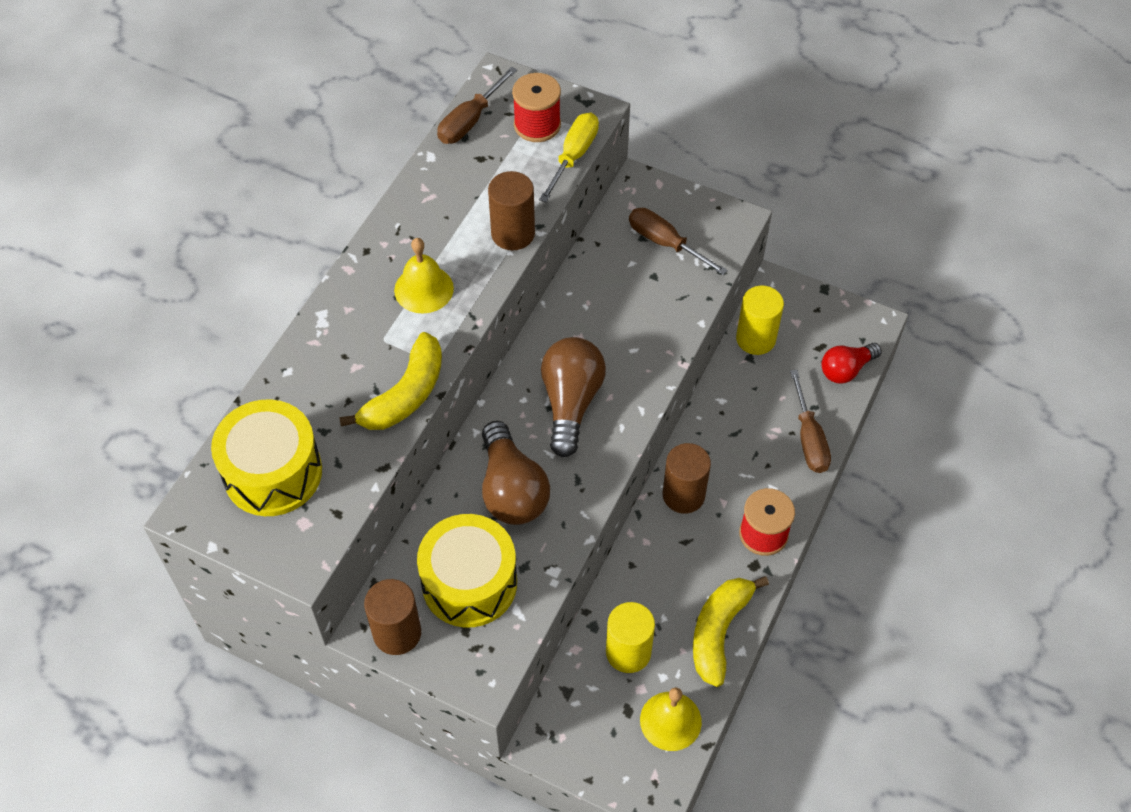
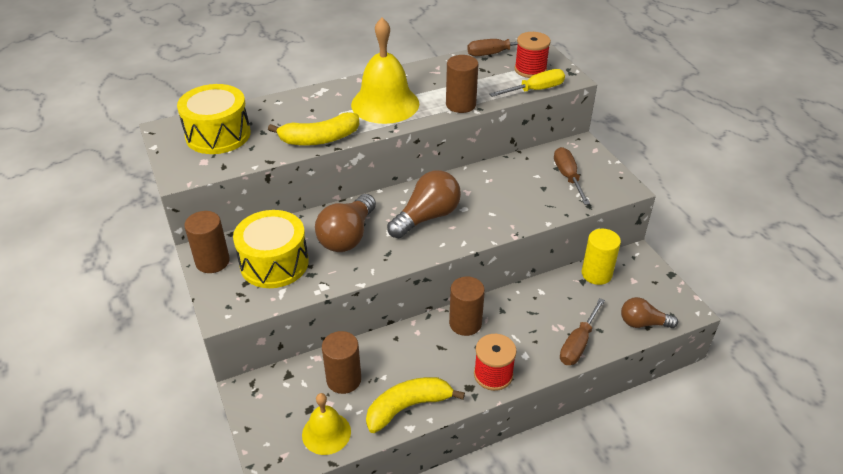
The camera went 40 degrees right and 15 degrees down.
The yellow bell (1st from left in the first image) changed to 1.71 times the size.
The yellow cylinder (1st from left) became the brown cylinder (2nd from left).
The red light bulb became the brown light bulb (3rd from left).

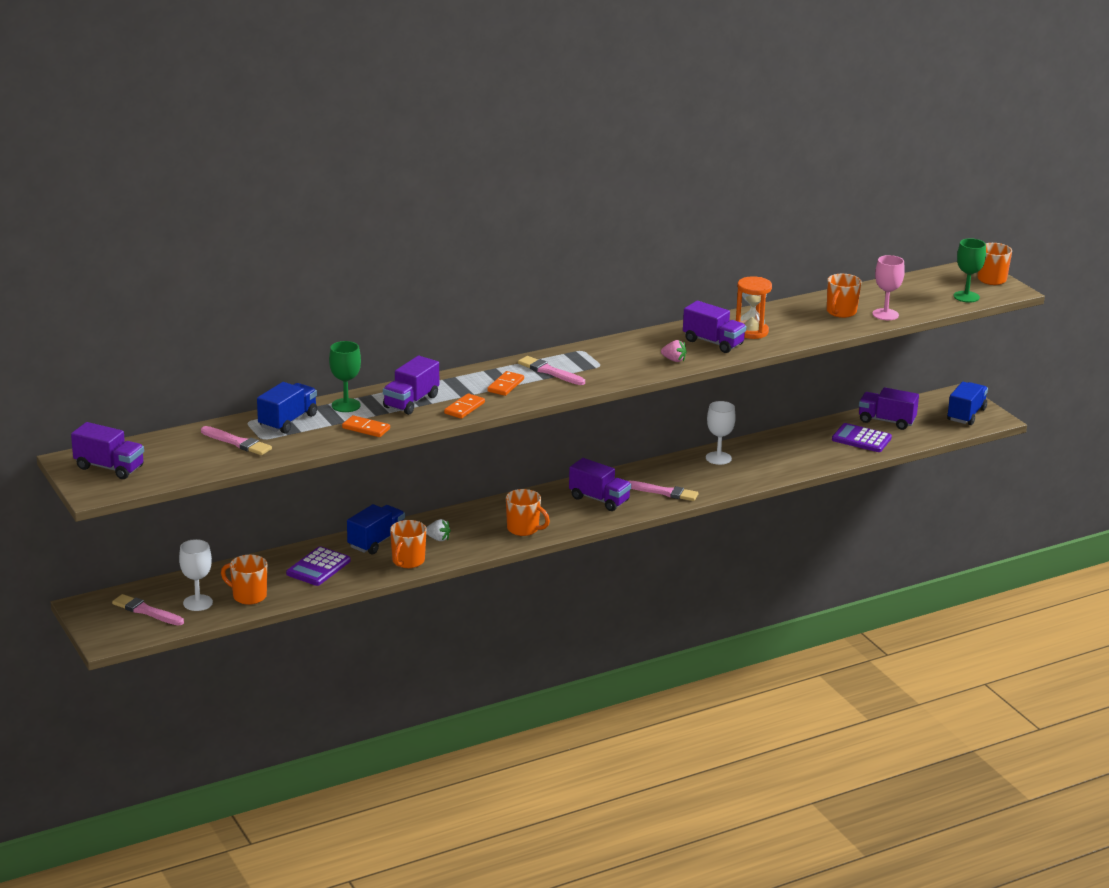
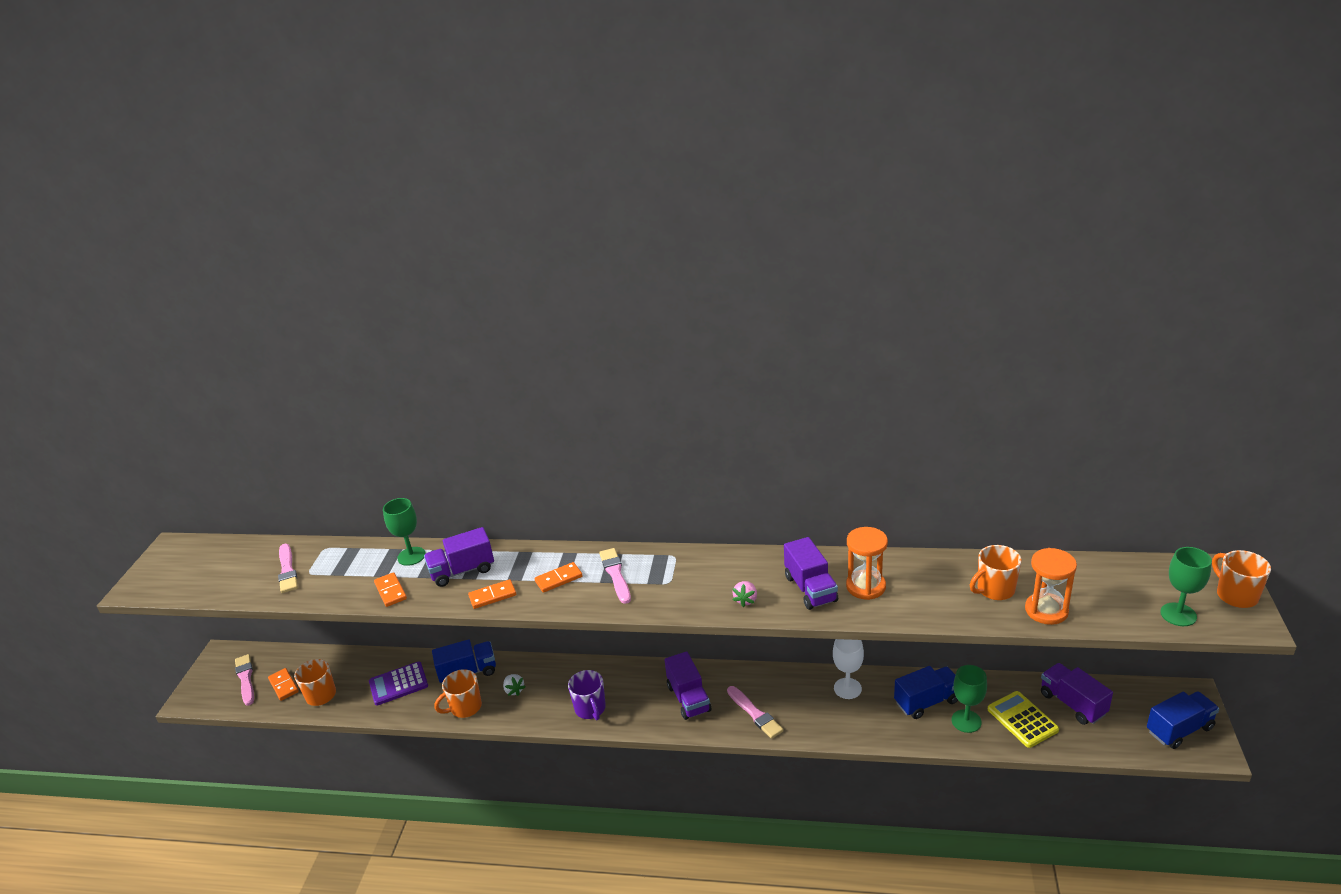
The camera went 40 degrees right and 5 degrees up.
The purple truck (1st from left) disappeared.
The white goblet (1st from left) was replaced by the orange domino (1st from left).
The blue truck (1st from left in the first image) moved.
The orange mug (3rd from left) became the purple mug.
The pink strawberry turned 45 degrees clockwise.
The purple calculator (2nd from left) became the yellow calculator.
The pink goblet was replaced by the orange hourglass (2nd from left).
The green goblet (2nd from left) appeared.

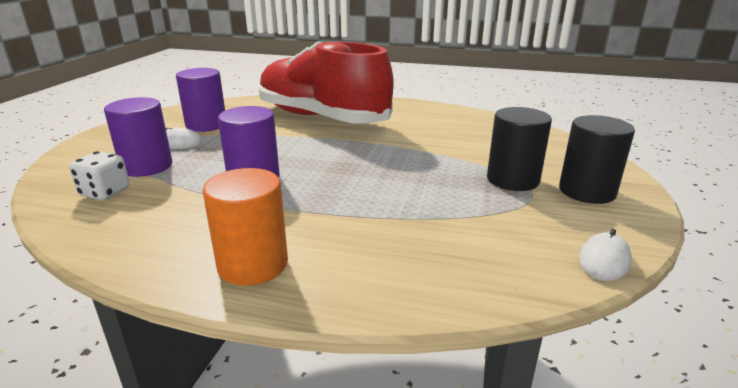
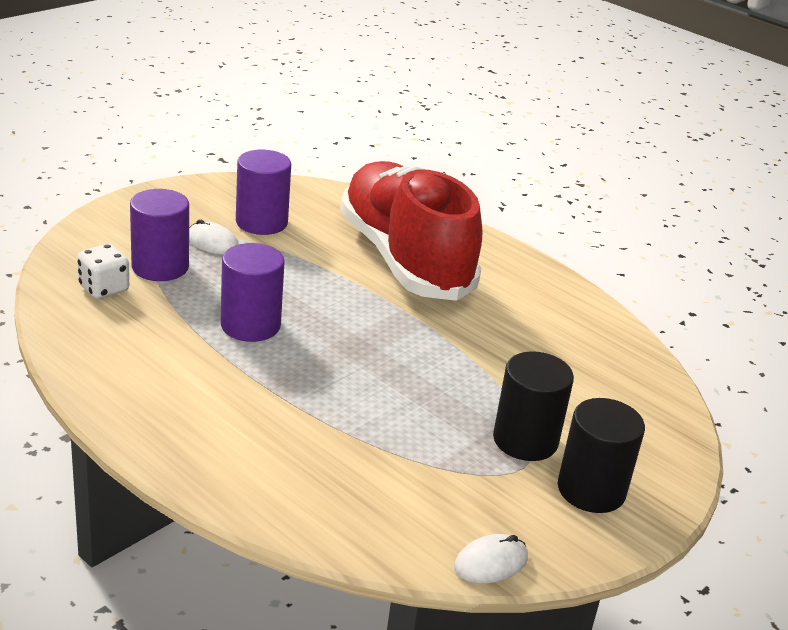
The camera went 25 degrees right and 5 degrees up.
The orange cylinder disappeared.

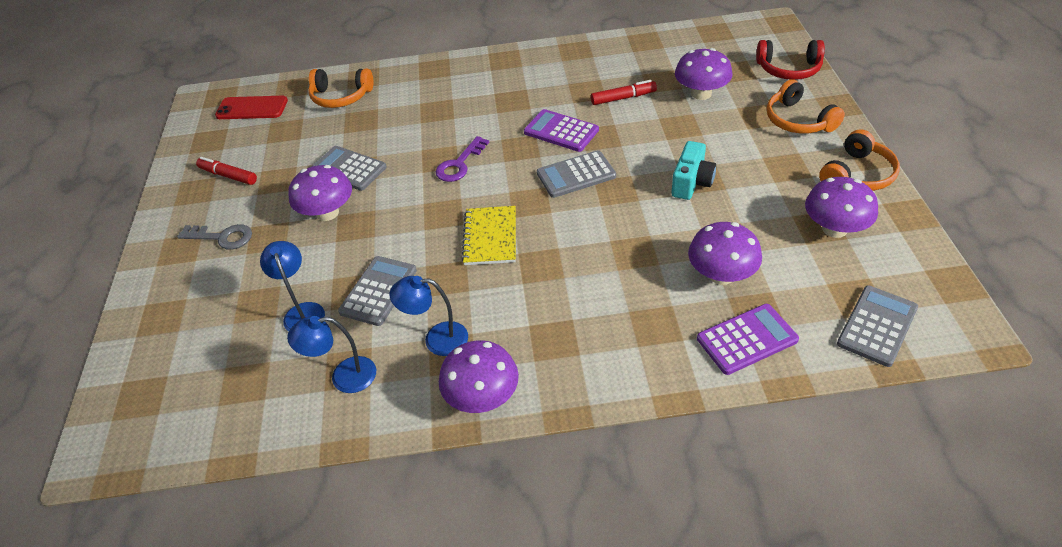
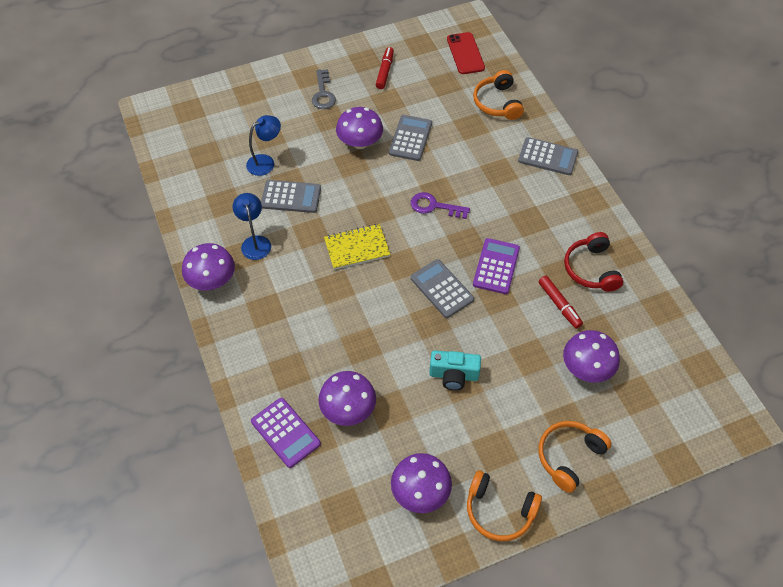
The camera went 70 degrees right and 10 degrees up.
The blue lamp (2nd from left) disappeared.
The red headphones moved.
The grey calculator (4th from left) moved.

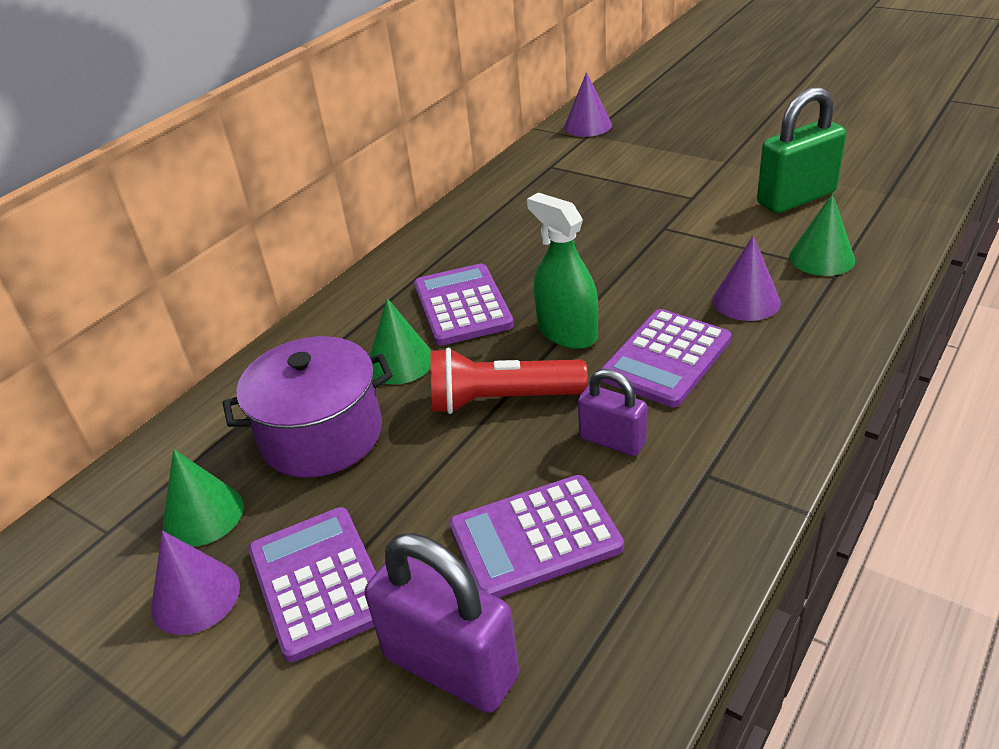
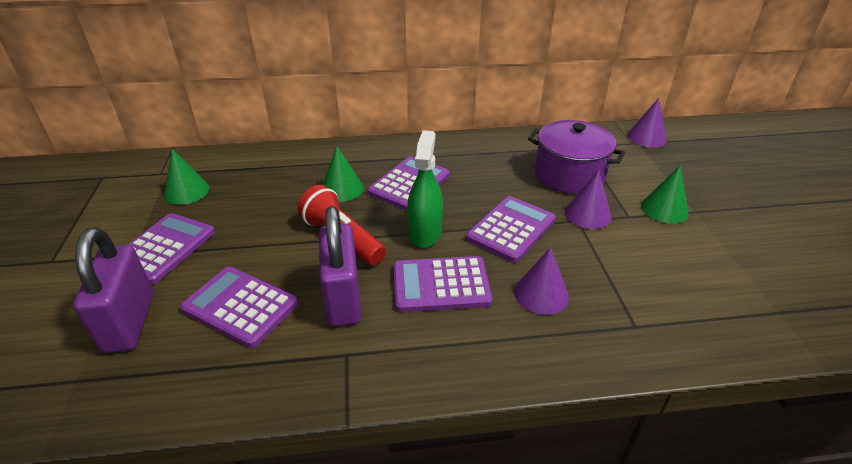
The camera went 45 degrees right and 0 degrees up.
The purple cone (1st from left in the first image) moved.
The purple pot moved.
The purple padlock (2nd from left) changed to 1.70 times the size.
The green padlock disappeared.
The green cone (3rd from left) moved.
The purple calculator (5th from left) appeared.

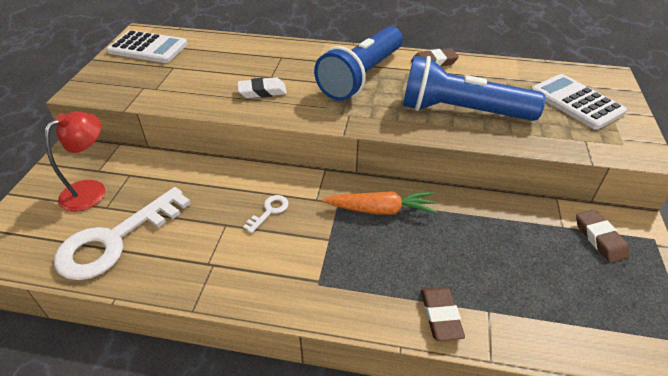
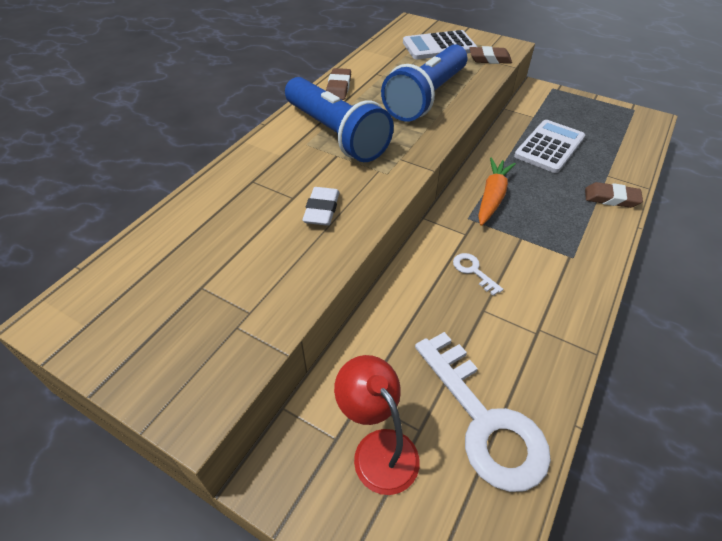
The camera went 70 degrees left and 5 degrees up.
The white calculator (1st from left in the first image) moved.
The brown eraser (3rd from left in the first image) moved.

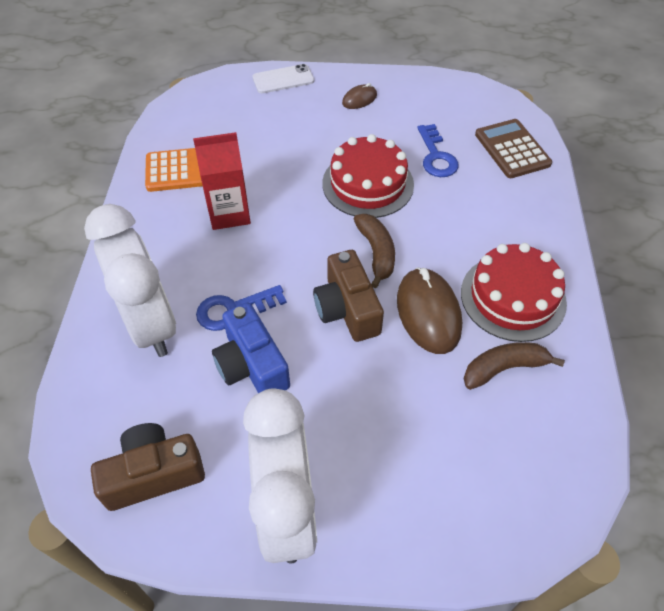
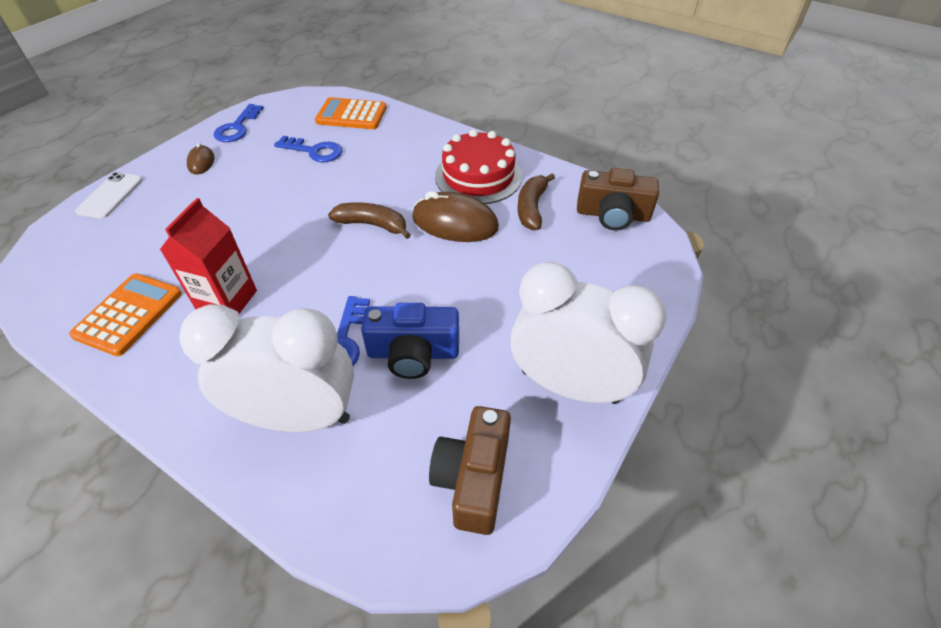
The camera went 60 degrees left and 5 degrees down.
The brown camera (2nd from left) moved.
The red cake (1st from left) disappeared.
The brown calculator became the orange calculator (2nd from left).
The blue key (1st from left) appeared.

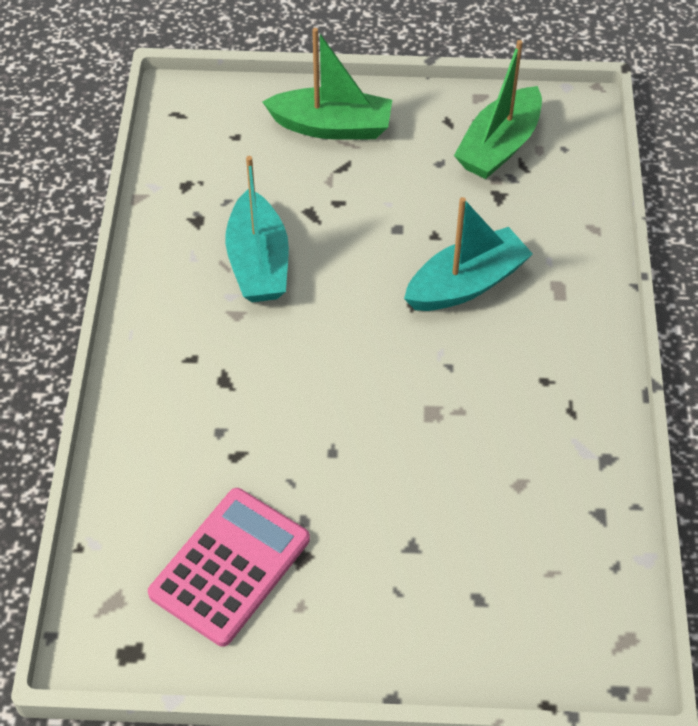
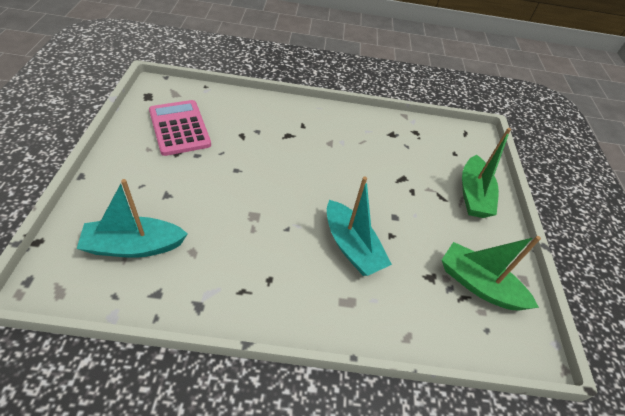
The camera went 85 degrees right and 5 degrees down.
The pink calculator turned 150 degrees counterclockwise.
The turquoise boat (1st from left) moved.

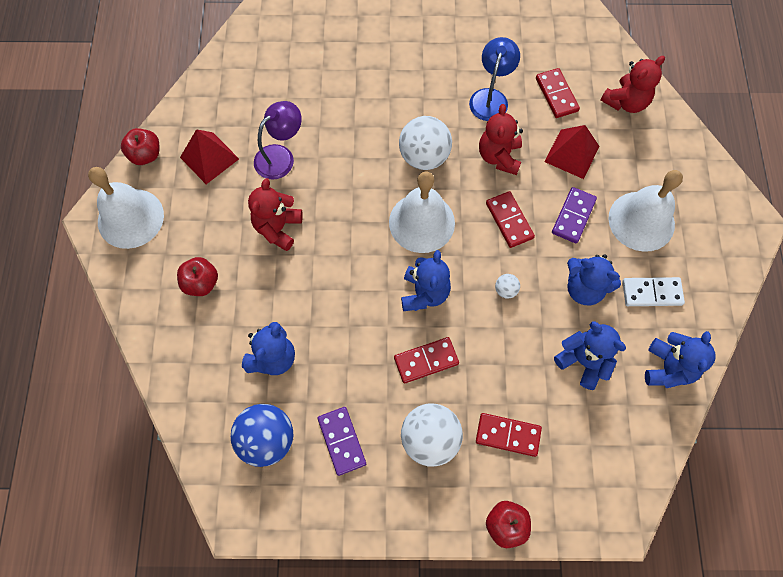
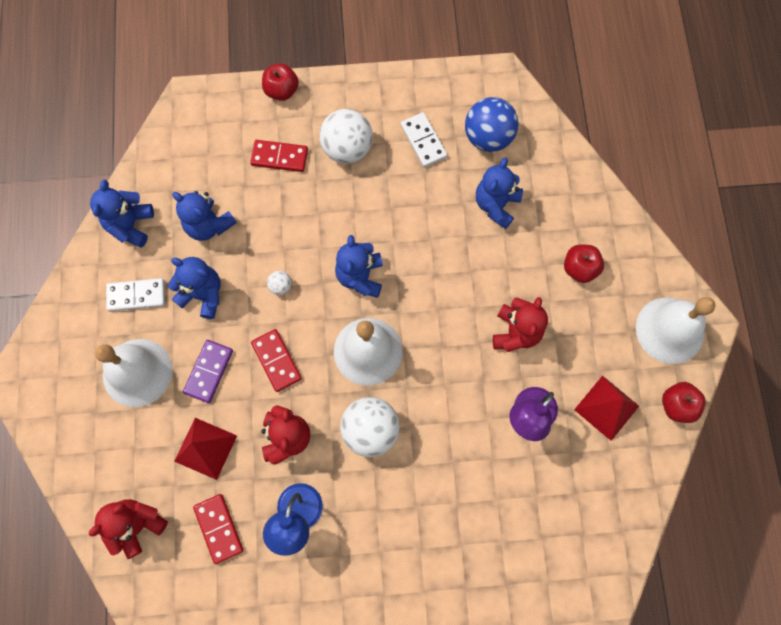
The camera went 175 degrees right and 5 degrees up.
The purple domino (1st from left) became the white domino (2nd from left).
The red domino (1st from left) disappeared.

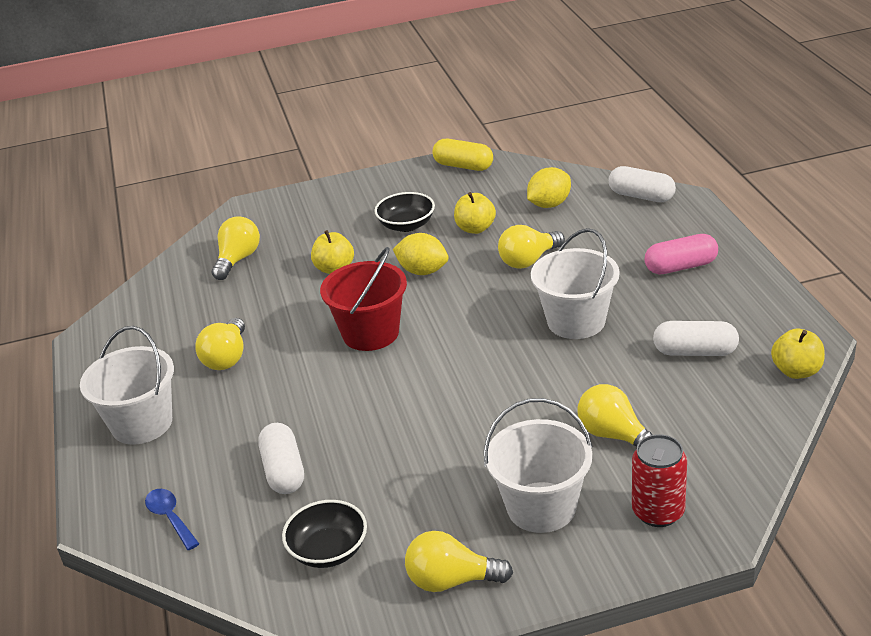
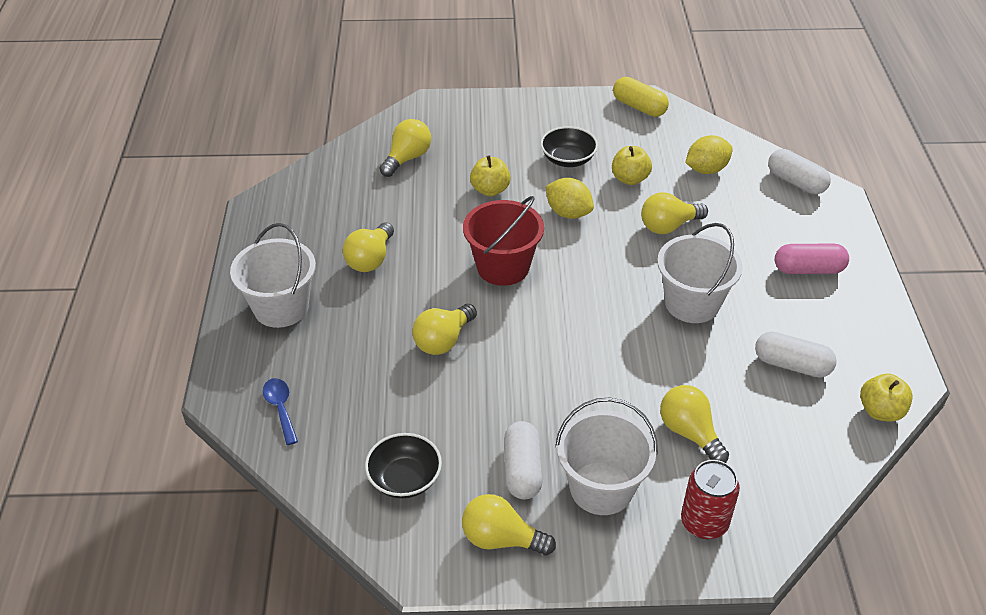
The camera went 10 degrees right and 10 degrees up.
The white capsule (1st from left) moved.
The yellow light bulb (3rd from left) appeared.

